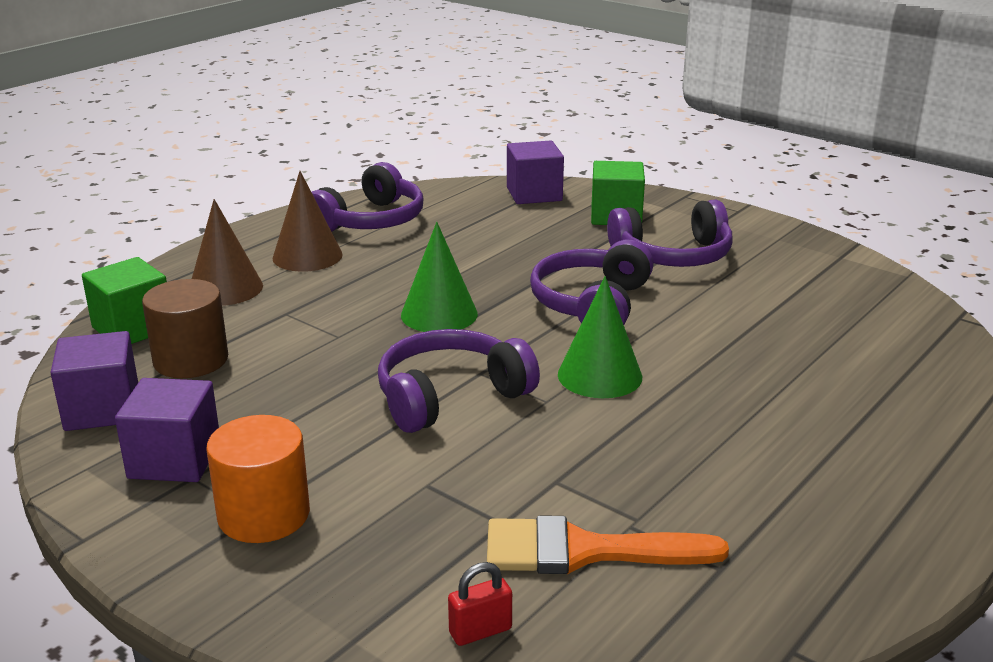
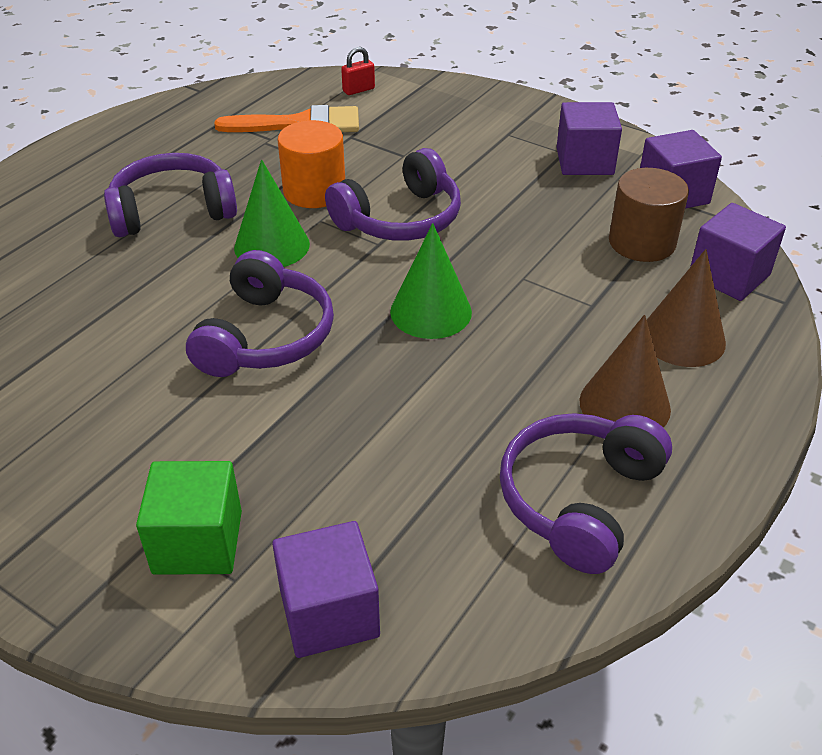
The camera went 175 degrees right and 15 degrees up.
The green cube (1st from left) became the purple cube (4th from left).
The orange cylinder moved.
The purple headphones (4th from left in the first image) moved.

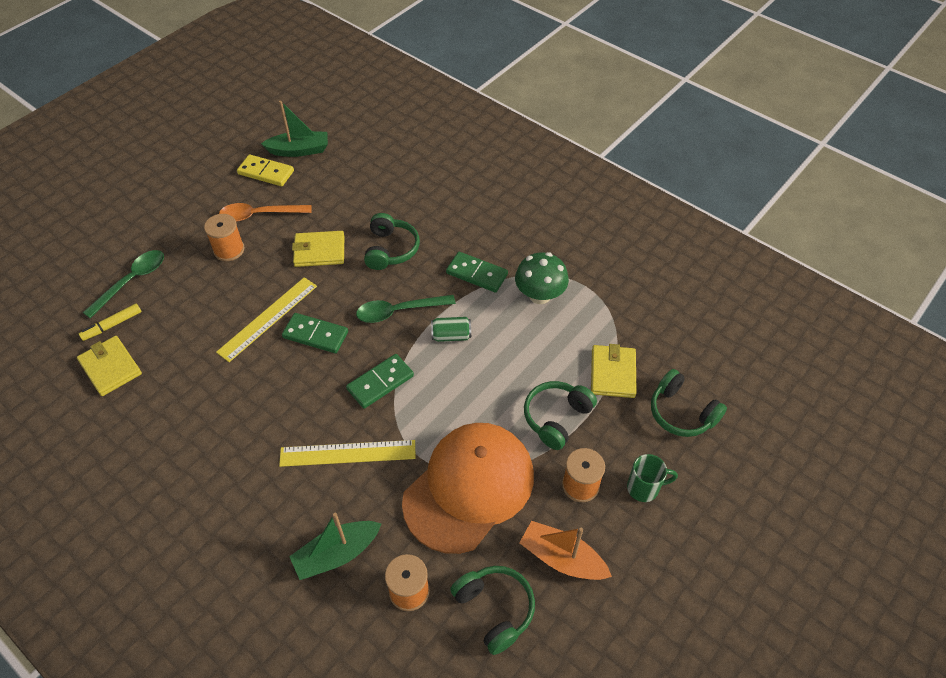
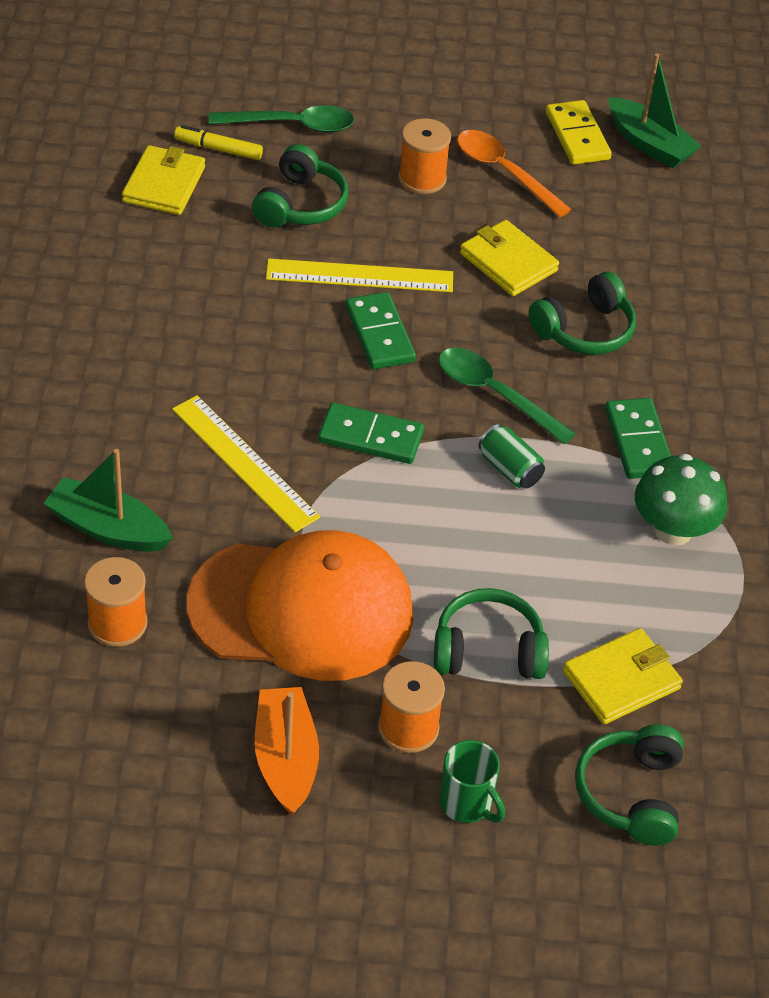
The camera went 50 degrees right and 5 degrees down.
The green headphones (2nd from left in the first image) moved.

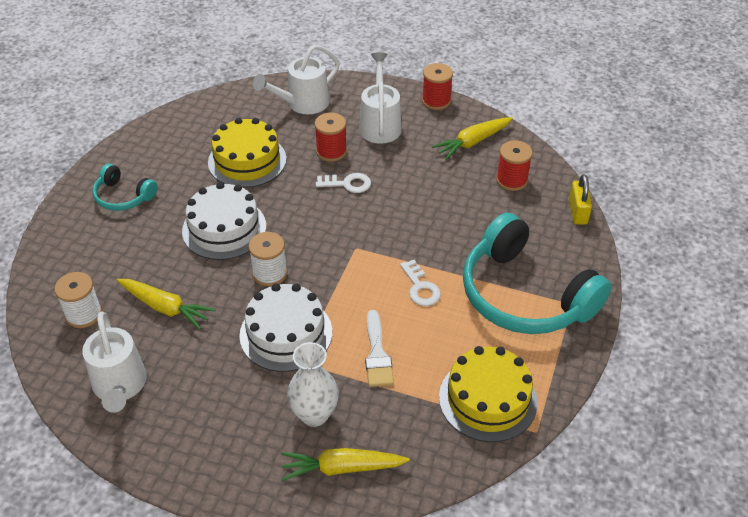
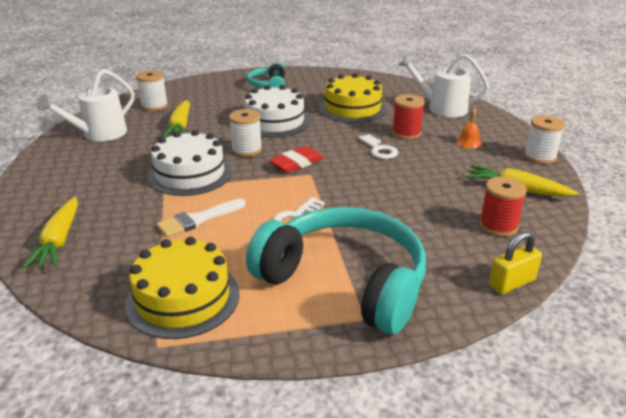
The camera went 60 degrees right and 15 degrees down.
The yellow carrot (2nd from left in the first image) turned 150 degrees counterclockwise.
The white vase disappeared.
The white watering can (3rd from left) was replaced by the orange bell.
The red spool (2nd from left) became the white spool (3rd from left).
The turquoise headphones (2nd from left) turned 105 degrees clockwise.
The red eraser appeared.

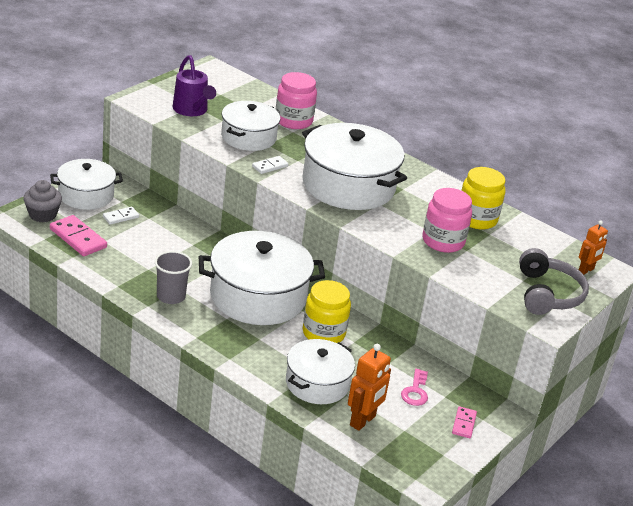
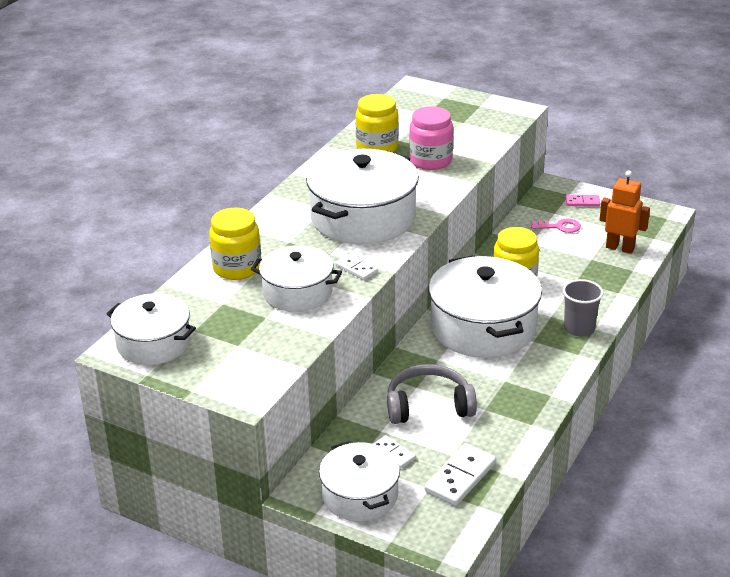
The camera went 95 degrees left and 0 degrees up.
The grey cupcake disappeared.
The pink domino (1st from left) became the white domino (3rd from left).
The grey cup moved.
The purple watering can disappeared.
The pink jar (1st from left) became the yellow jar (1st from left).
The white pot (4th from left in the first image) moved.
The grey headphones moved.
The orange robot (2nd from left) disappeared.

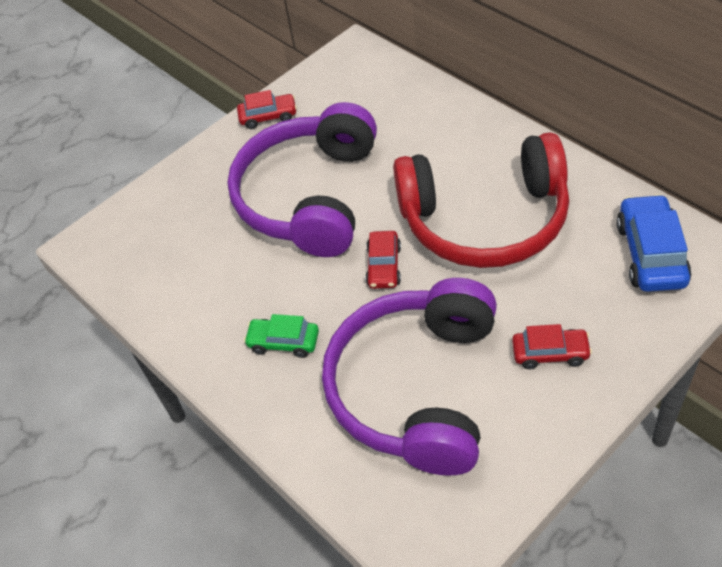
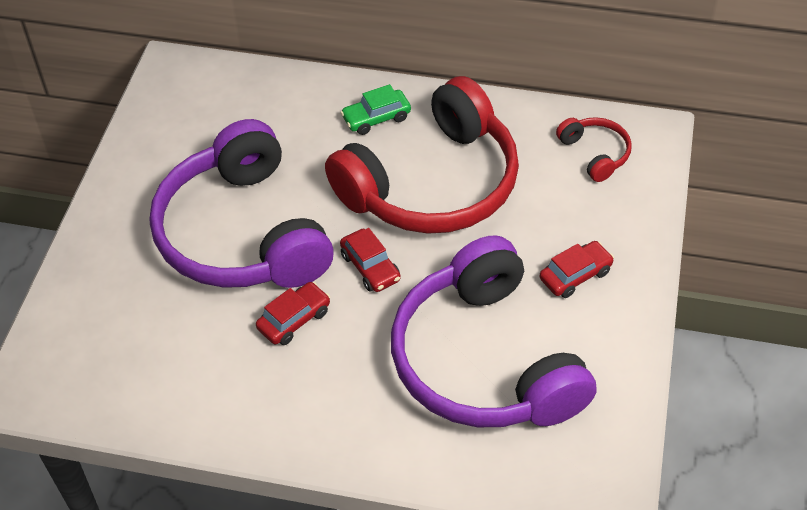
The camera went 40 degrees left and 0 degrees up.
The red car (1st from left) moved.
The green car moved.
The blue car was replaced by the red headphones (2nd from left).

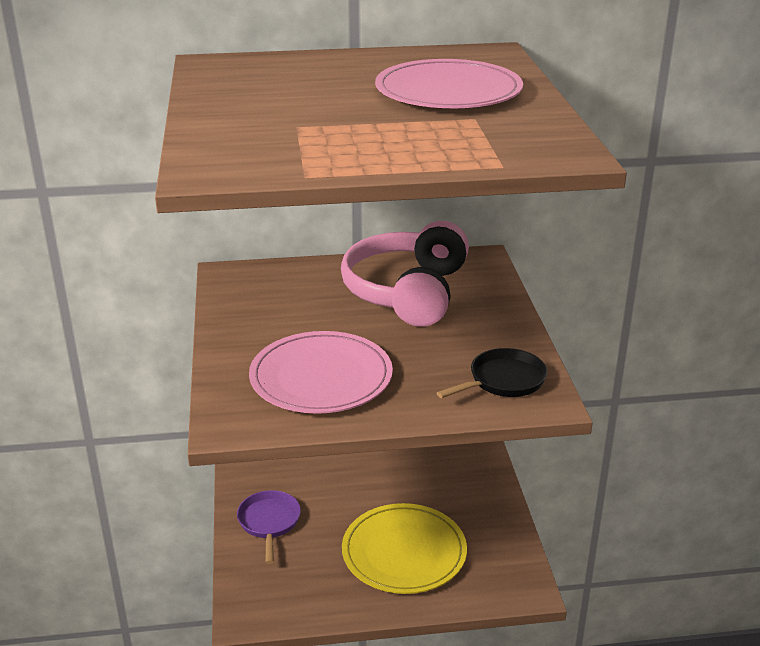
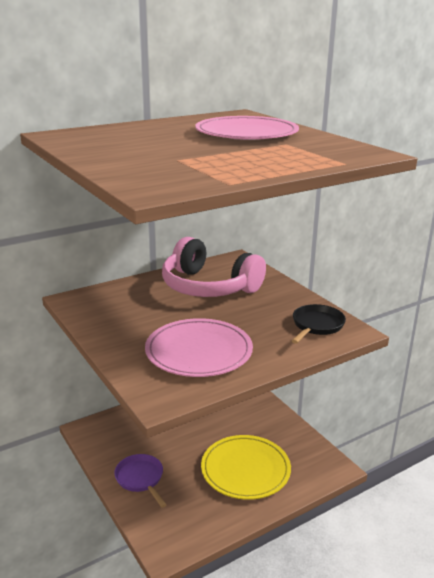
The camera went 25 degrees left and 5 degrees down.
The pink headphones turned 45 degrees counterclockwise.

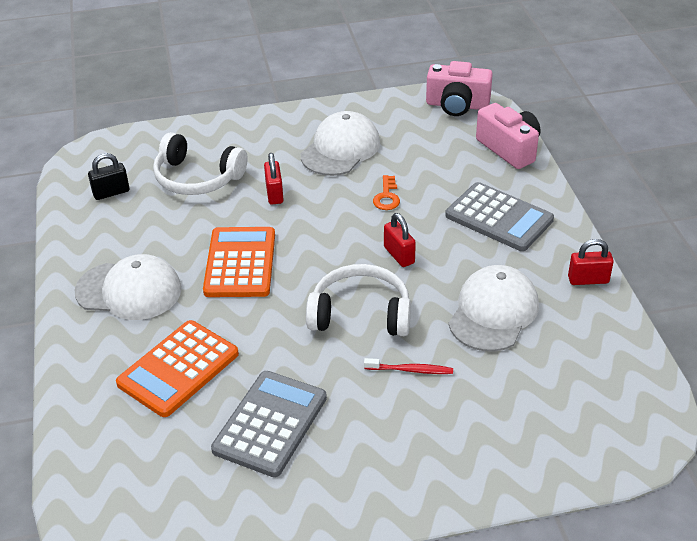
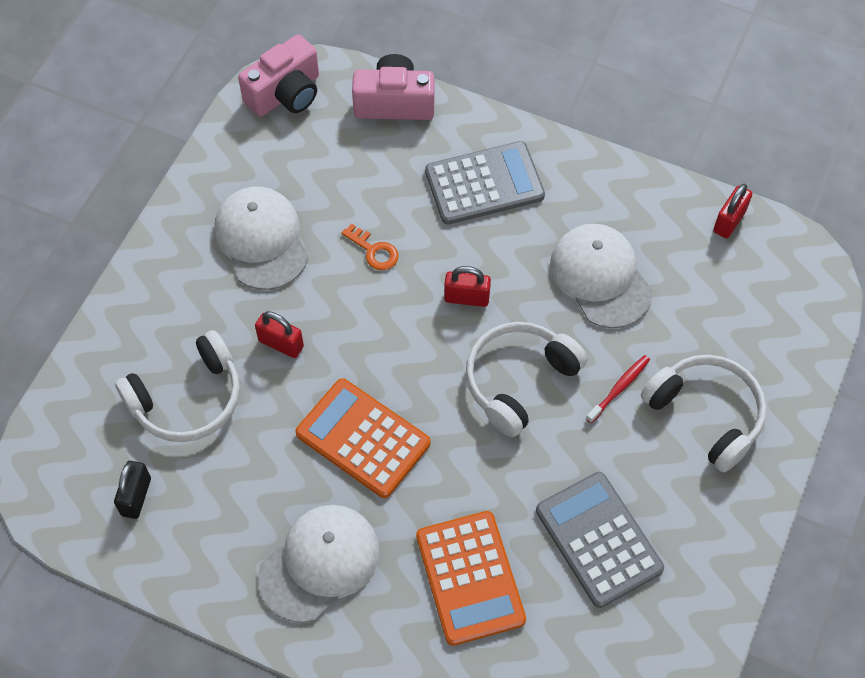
The camera went 55 degrees left and 20 degrees up.
The red padlock (3rd from left) moved.
The white headphones (3rd from left) appeared.

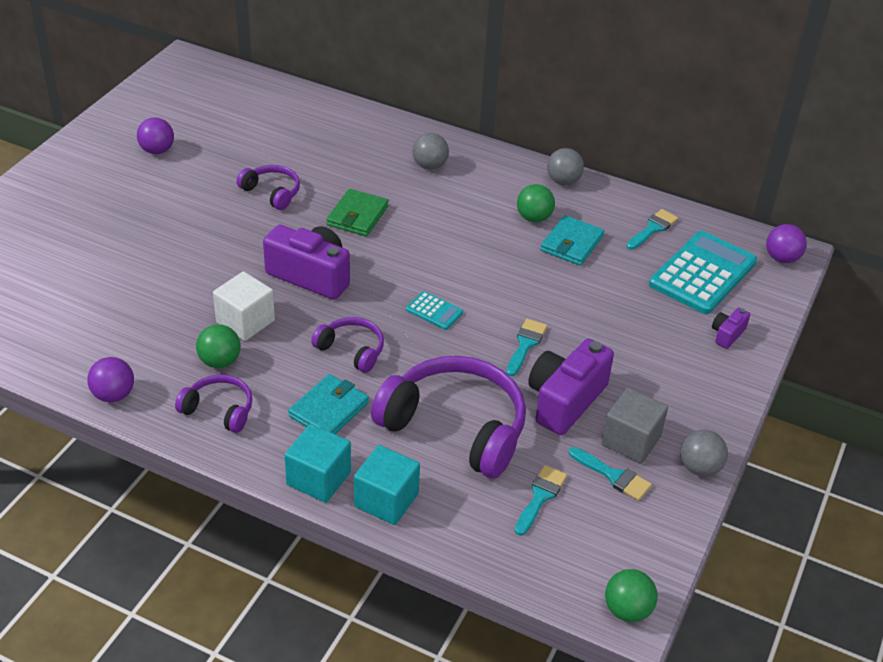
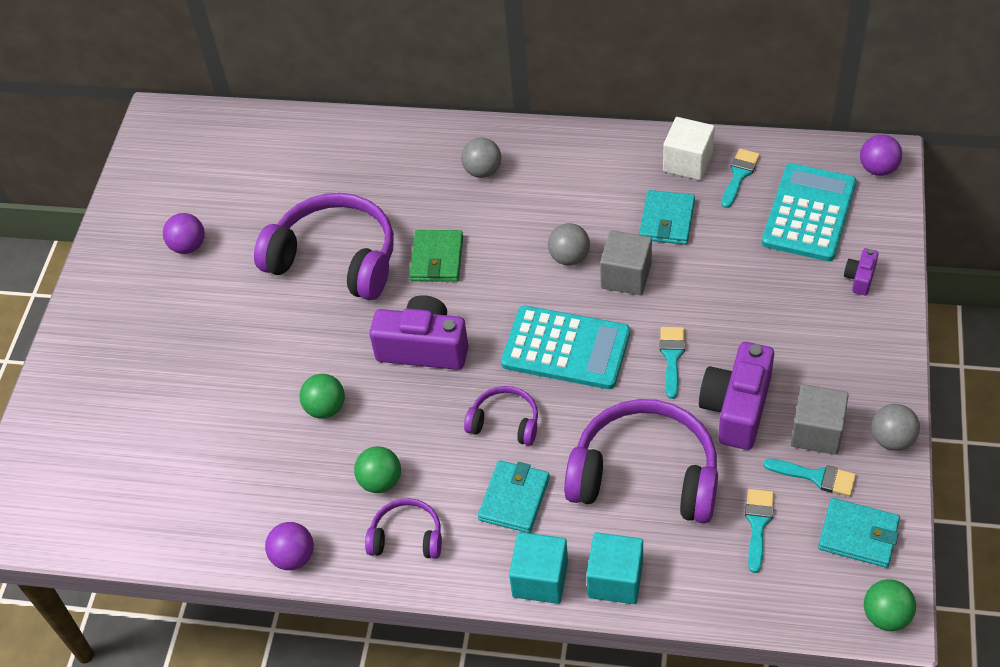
The camera went 10 degrees left and 10 degrees up.
The white cube moved.
The purple headphones (2nd from left in the first image) changed to 2.01 times the size.
The turquoise calculator (1st from left) changed to 2.20 times the size.
The green ball (2nd from left in the first image) moved.
The grey ball (2nd from left) moved.
The grey cube (1st from left) appeared.
The turquoise wallet (3rd from left) appeared.

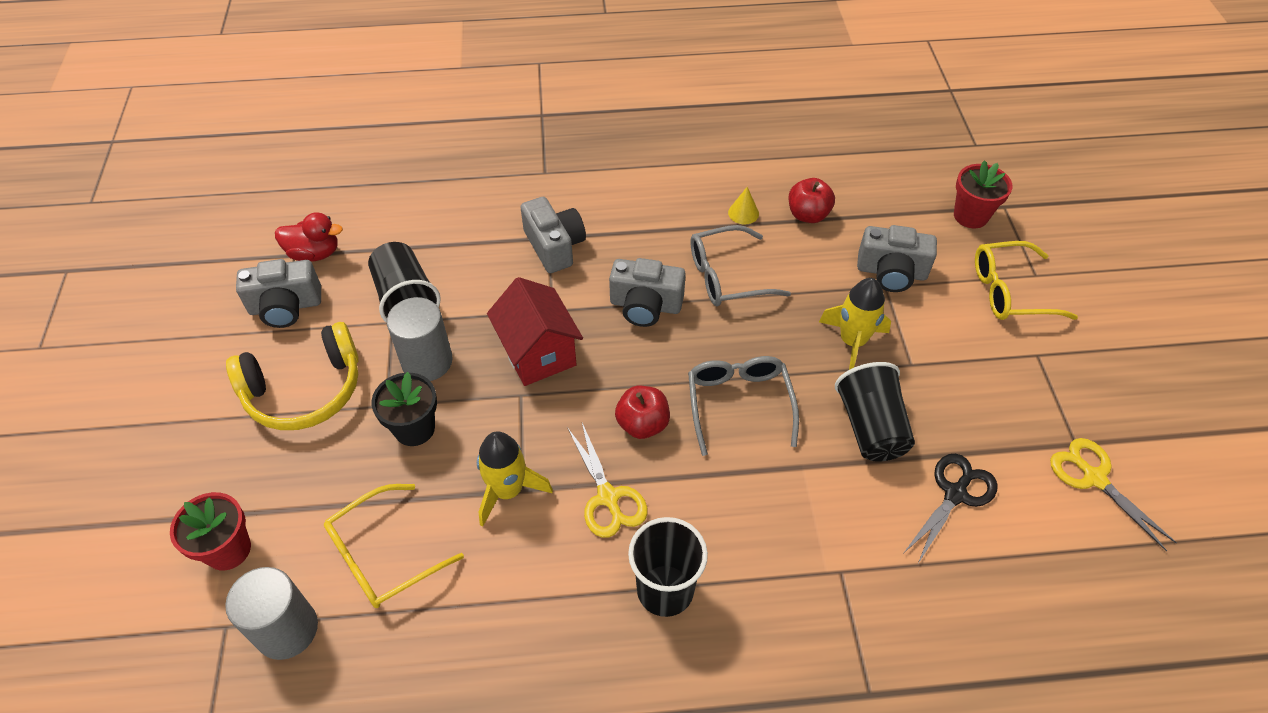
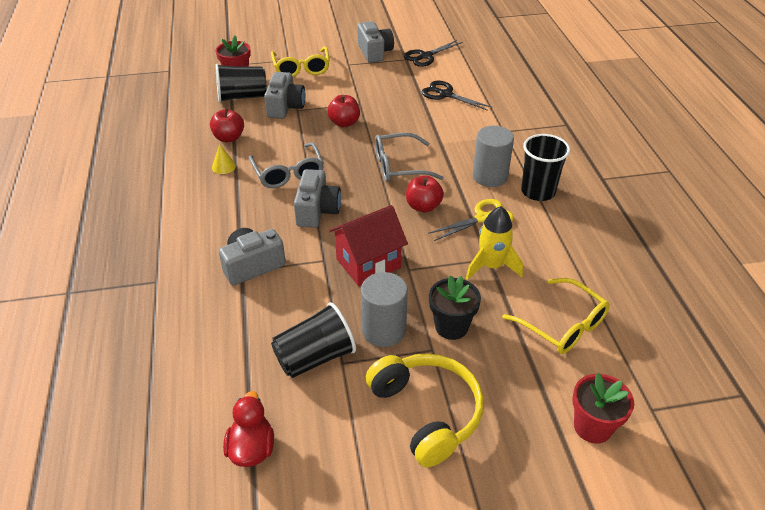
The camera went 95 degrees left and 10 degrees down.
The grey cylinder (1st from left in the first image) moved.
The grey camera (1st from left in the first image) moved.
The yellow rocket (2nd from left) was replaced by the red apple (2nd from left).
The black cup (3rd from left in the first image) moved.
The yellow scissors (2nd from left) became the black scissors (1st from left).

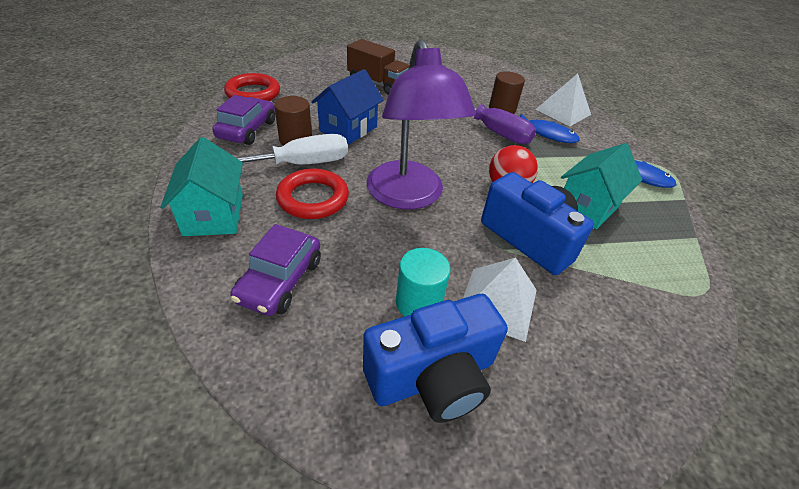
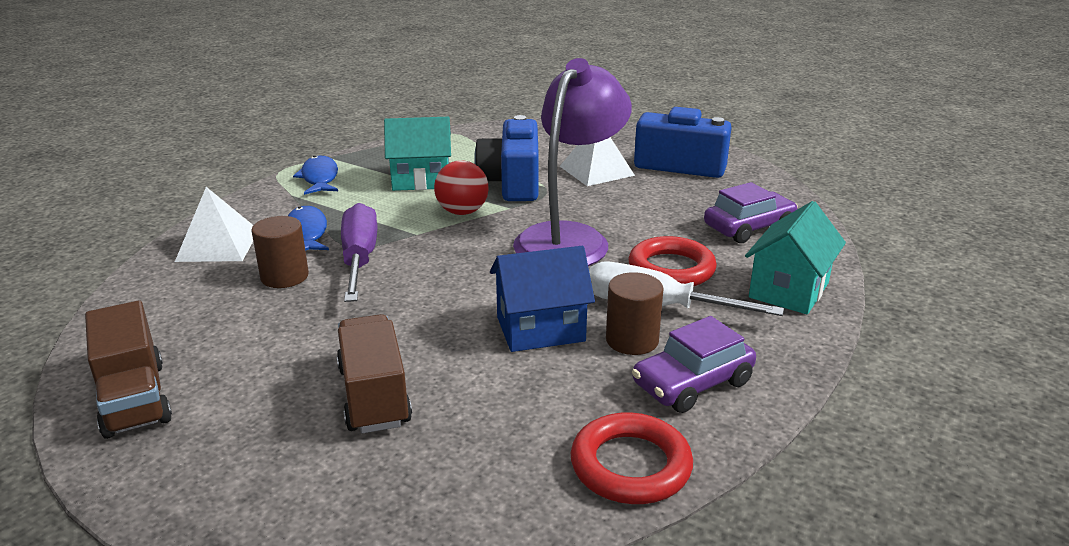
The camera went 135 degrees left and 15 degrees down.
The turquoise cylinder disappeared.
The brown truck (1st from left) appeared.

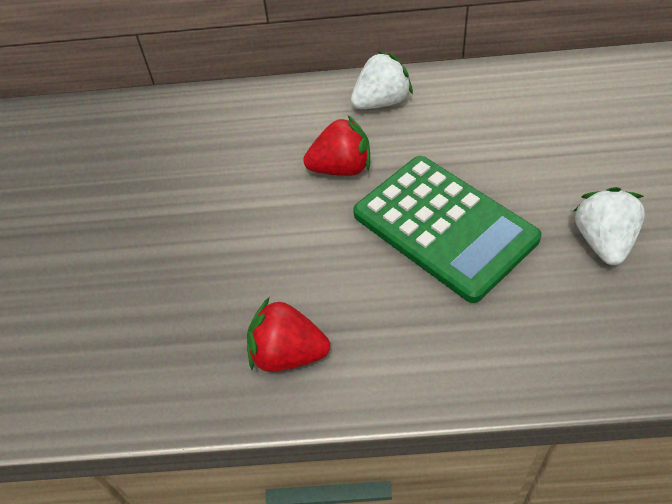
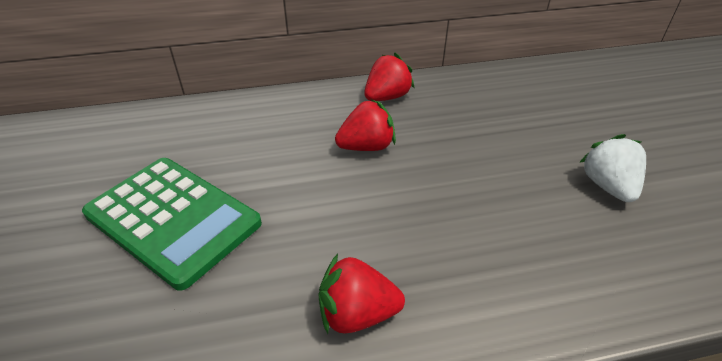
The camera went 15 degrees left and 10 degrees down.
The white strawberry (1st from left) became the red strawberry (3rd from left).
The green calculator moved.

